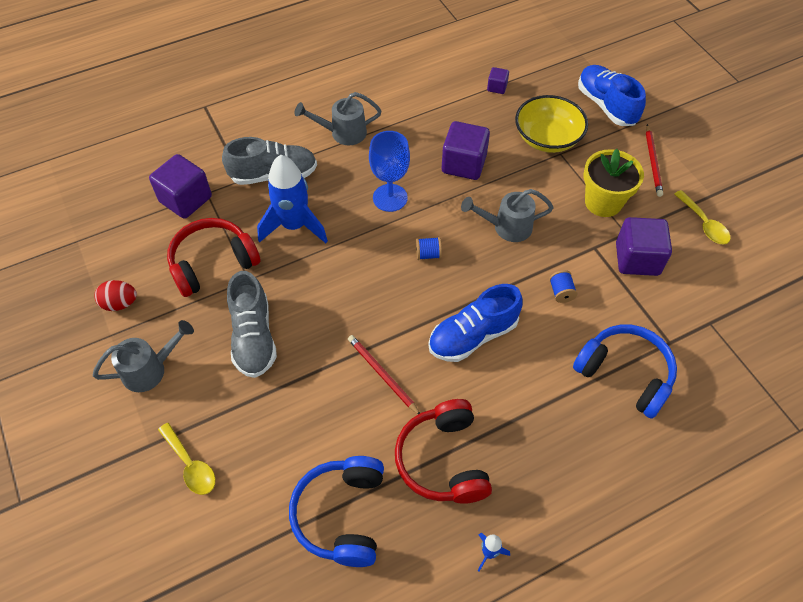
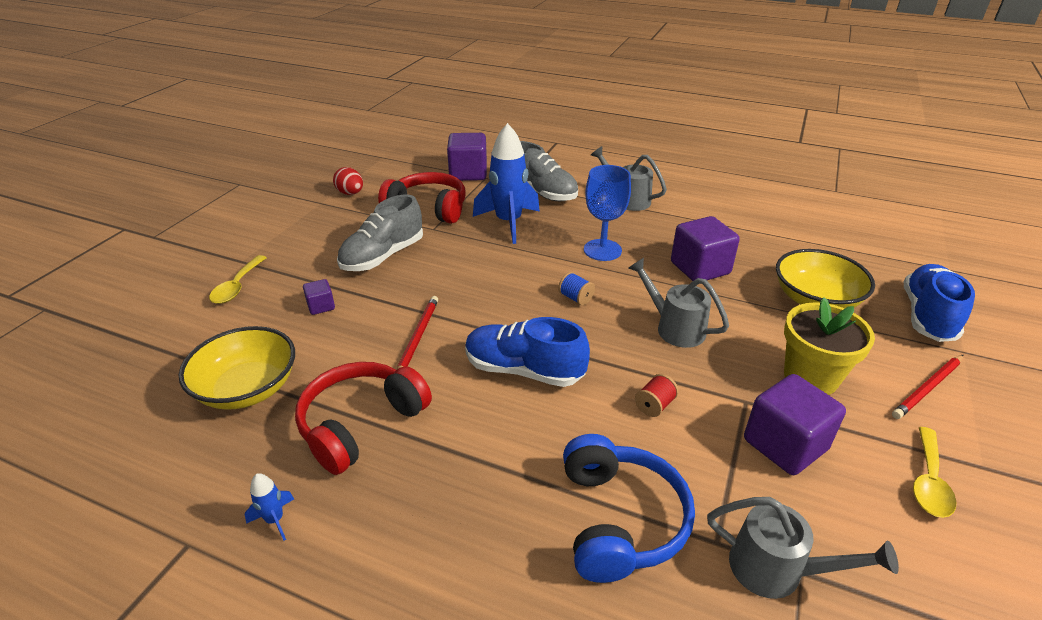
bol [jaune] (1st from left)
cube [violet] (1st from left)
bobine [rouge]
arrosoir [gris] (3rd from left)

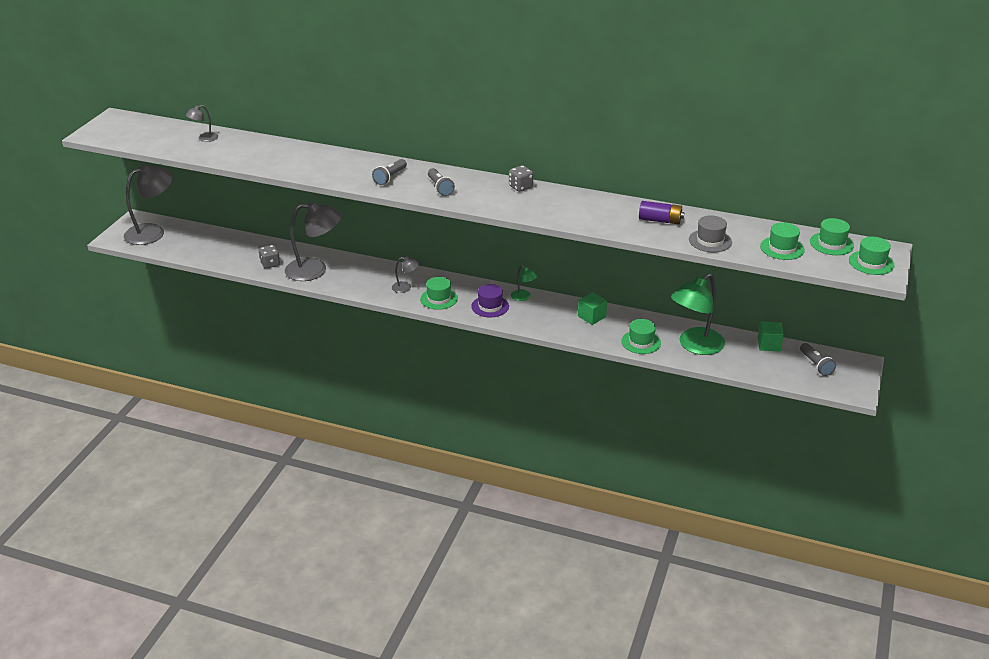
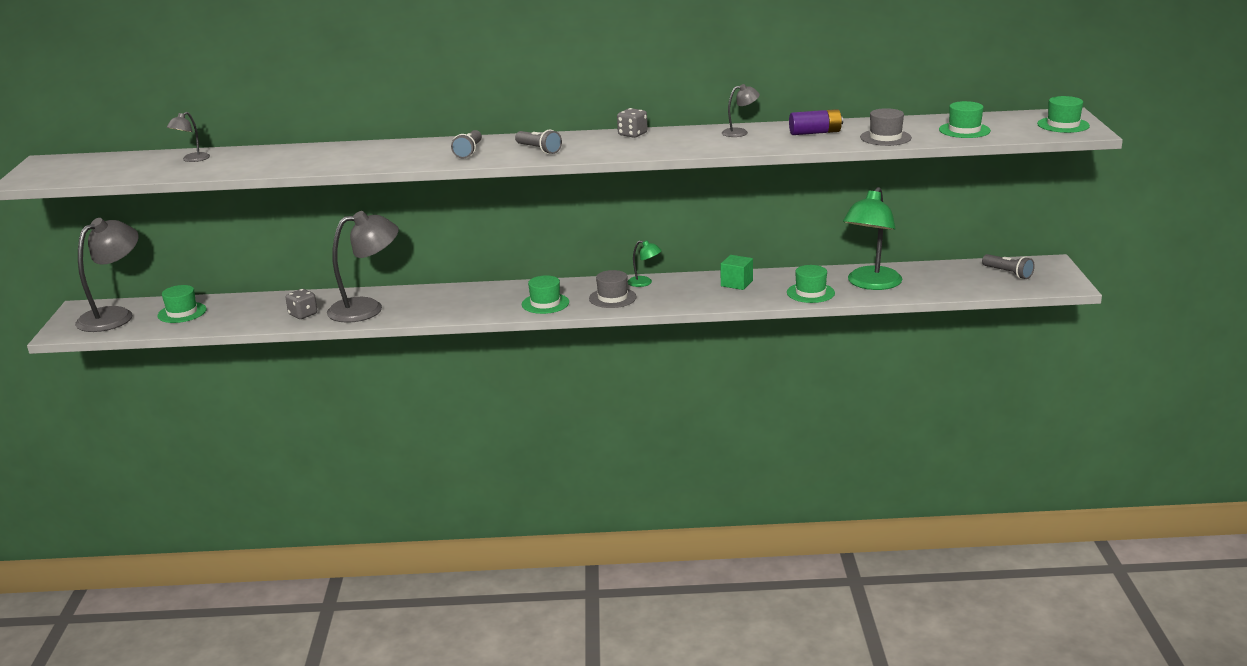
chapeau [vert] (1st from left)
chapeau [gris] (1st from left)
lampe [gris] (4th from left)
cube [vert] (2nd from left in the first image)

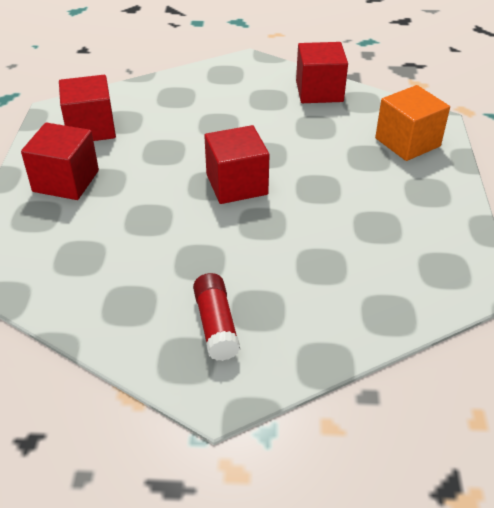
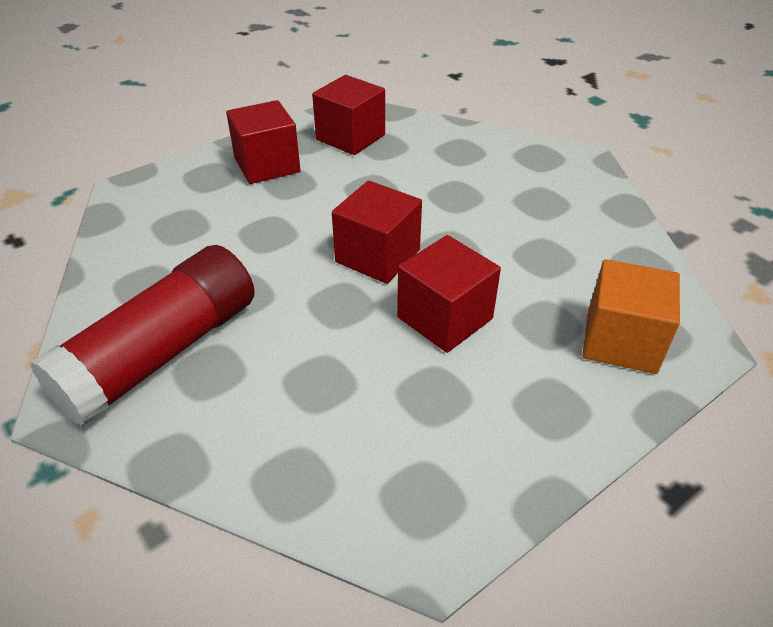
bâton de colle [rouge]
cube [rouge] (4th from left)

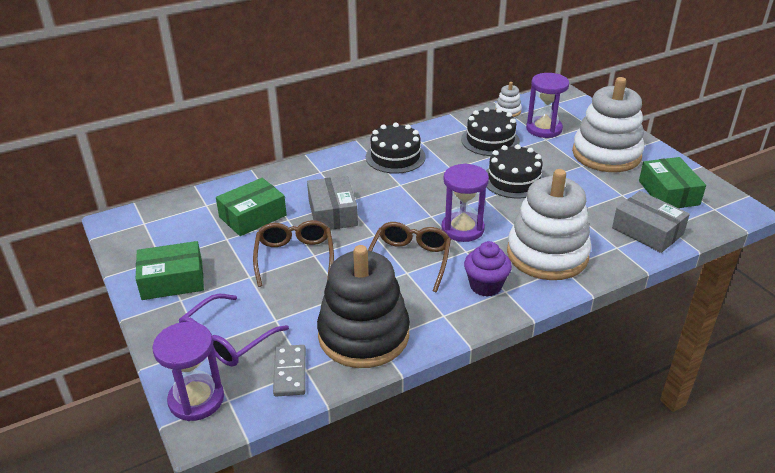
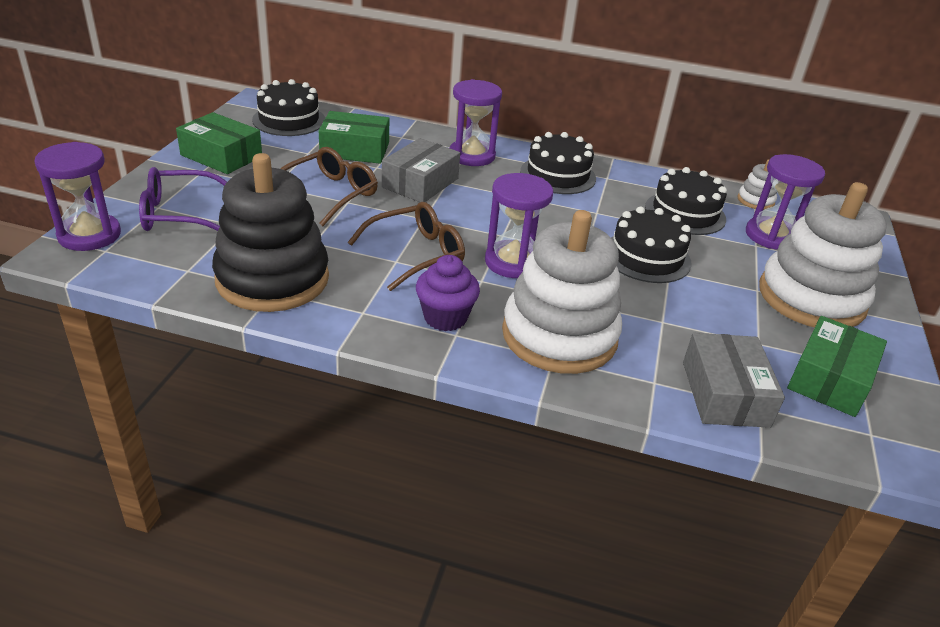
gâteau [noir] (1st from left)
sablier [violet] (2nd from left)
domino [gris]

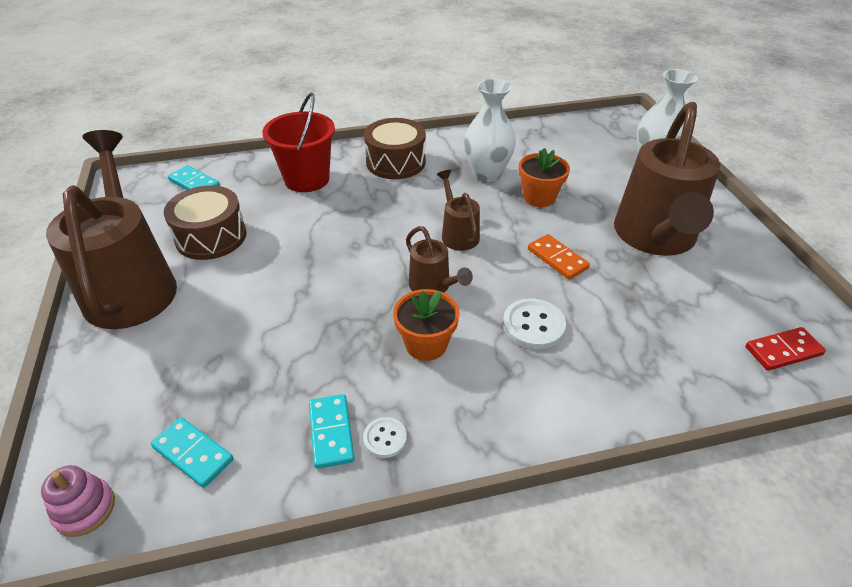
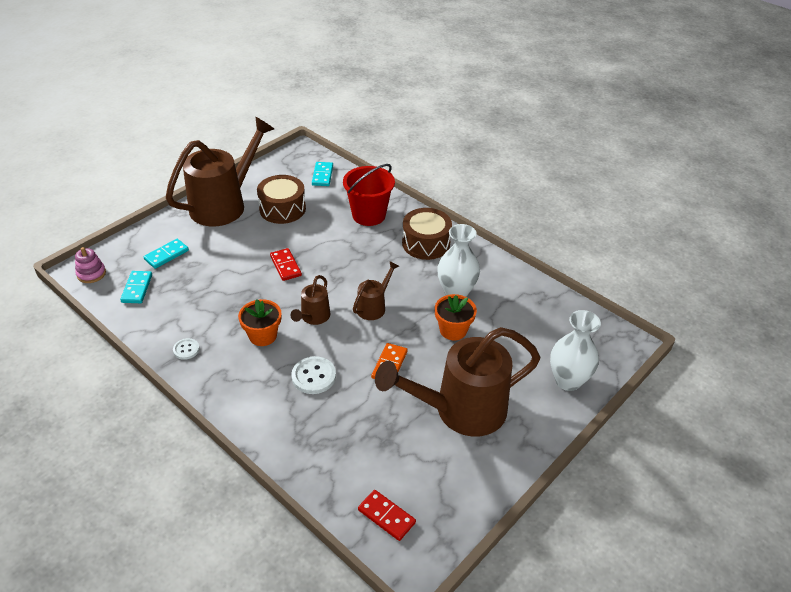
domino [turquoise] (2nd from left)
domino [rouge] (1st from left)

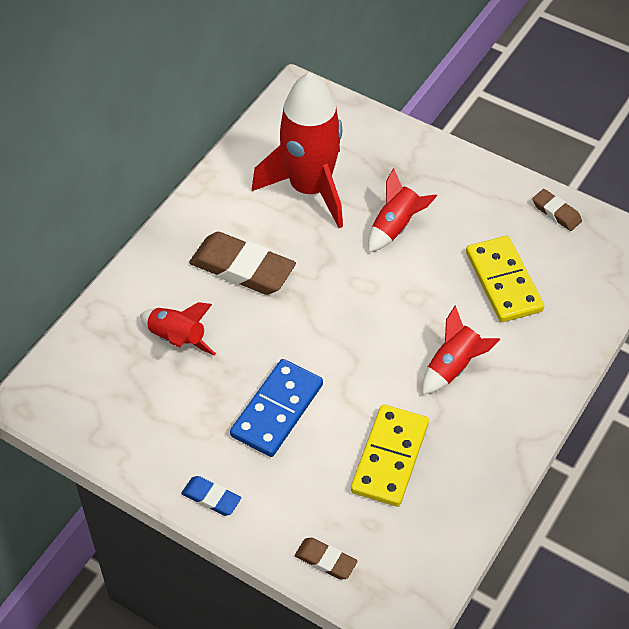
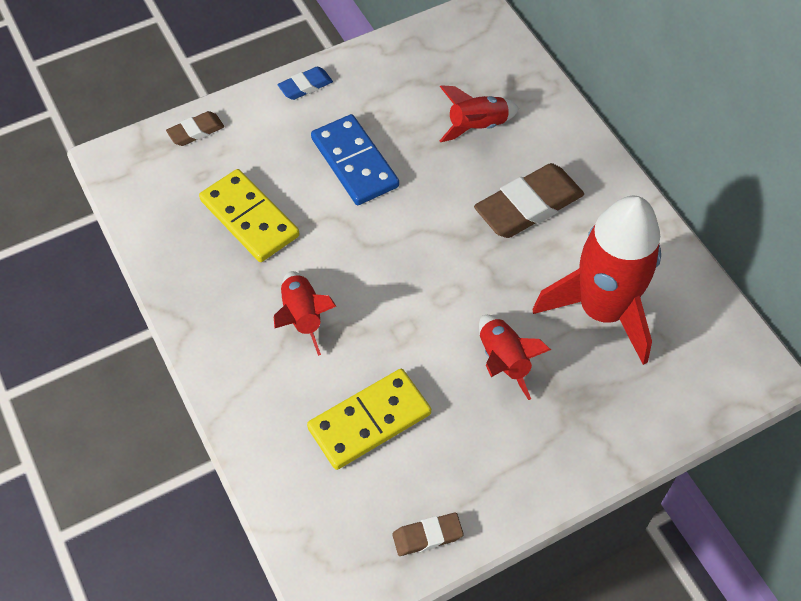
domino [jaune] (2nd from left)

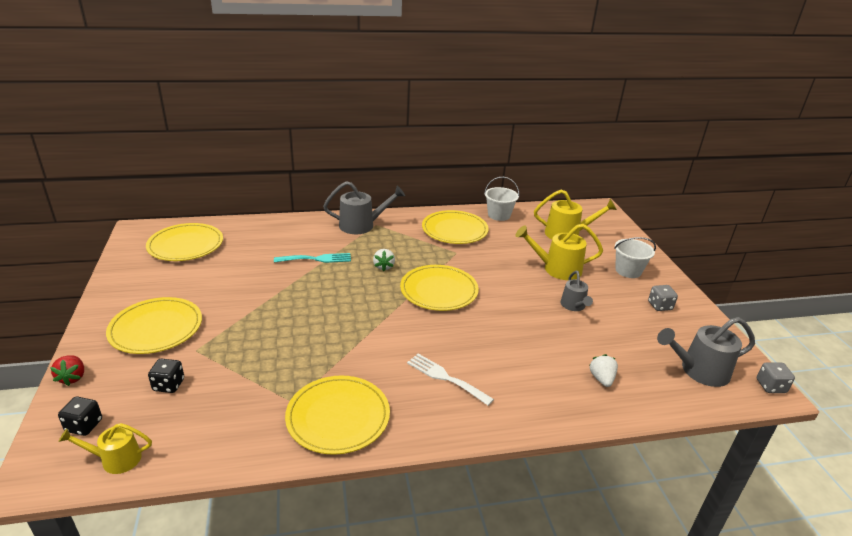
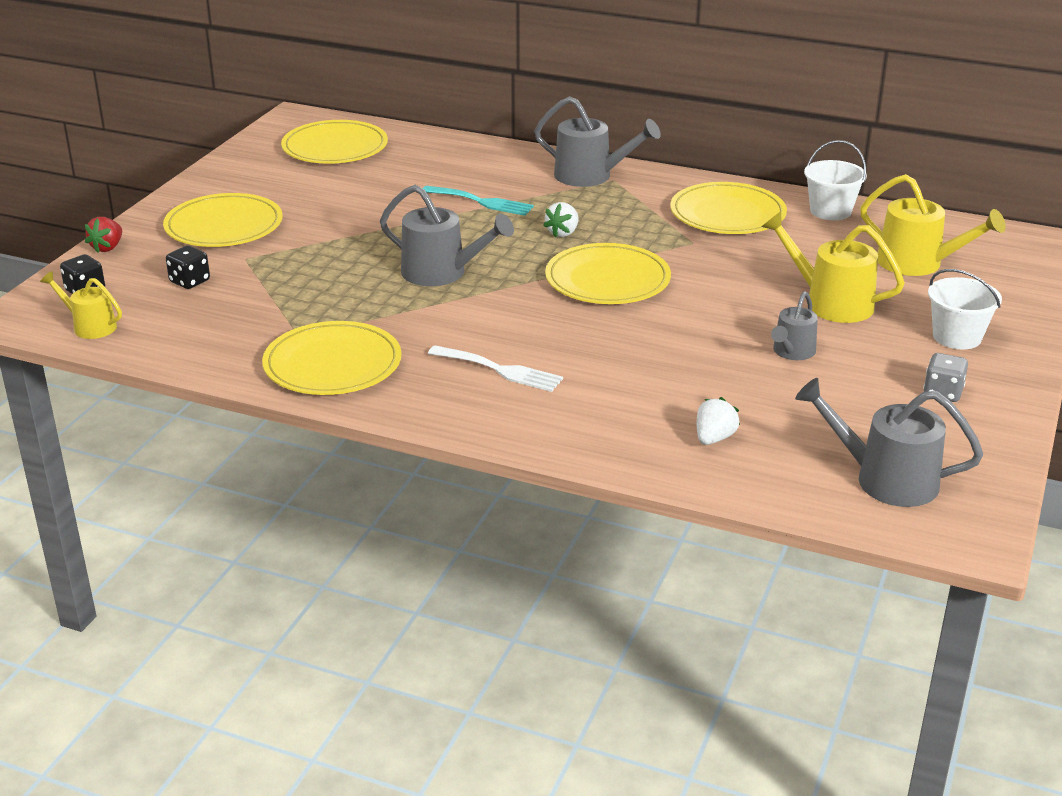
arrosoir [gris] (1st from left)
fourchette [blanc]
dé [gris] (2nd from left in the first image)

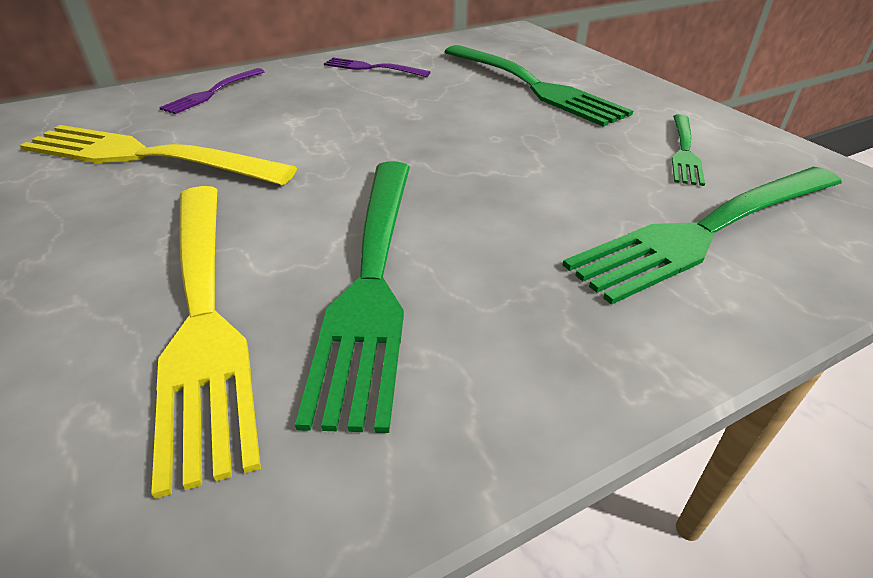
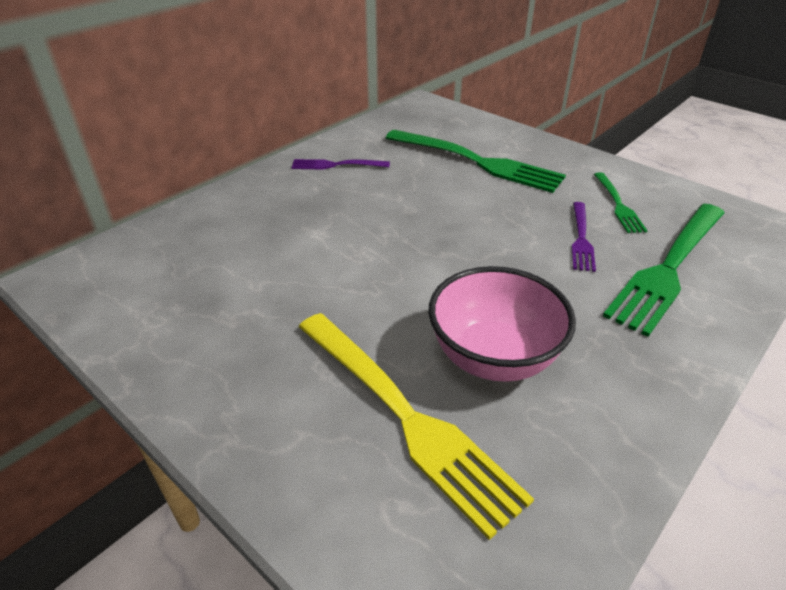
bol [rose]
fourchette [violet] (2nd from left)
fourchette [jaune] (1st from left in the first image)

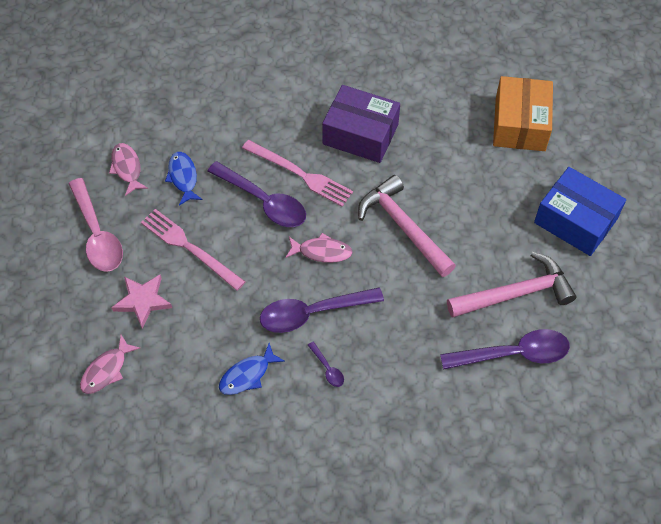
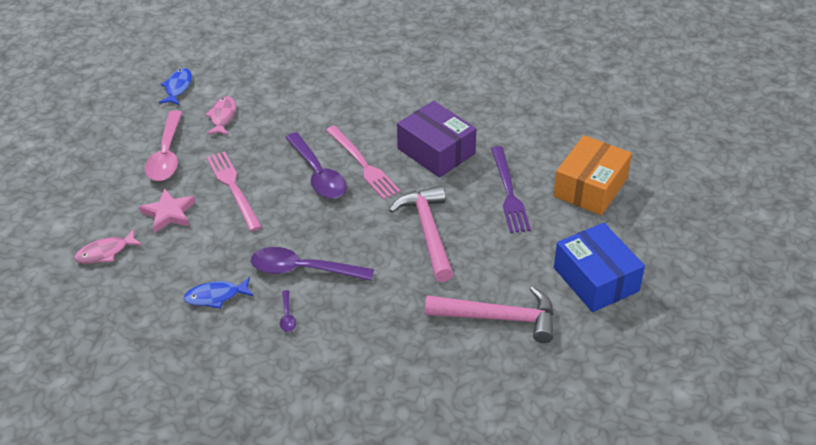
poisson [bleu] (1st from left)
fourchette [violet]
poisson [rose] (3rd from left in the first image)
cuillère [violet] (4th from left in the first image)

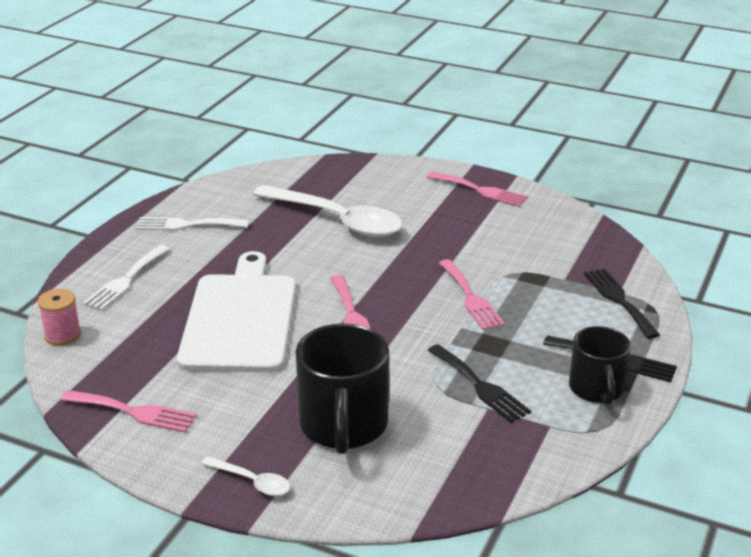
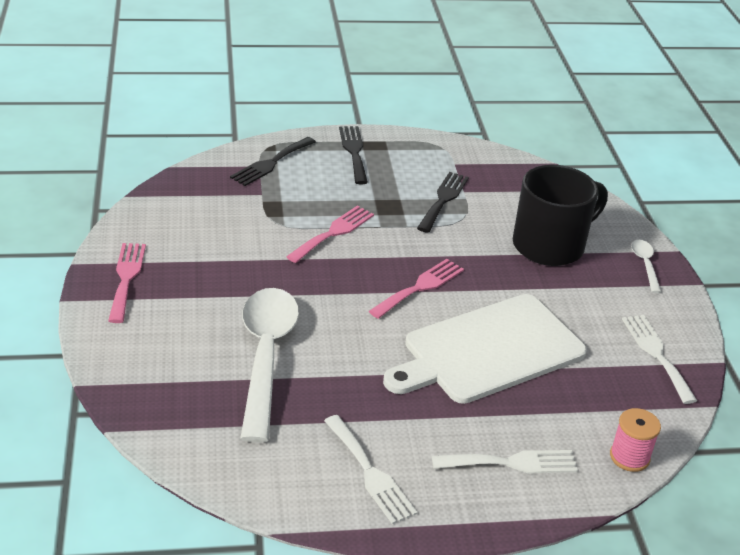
fourchette [blanc] (3rd from left)
tasse [noir] (2nd from left in the first image)

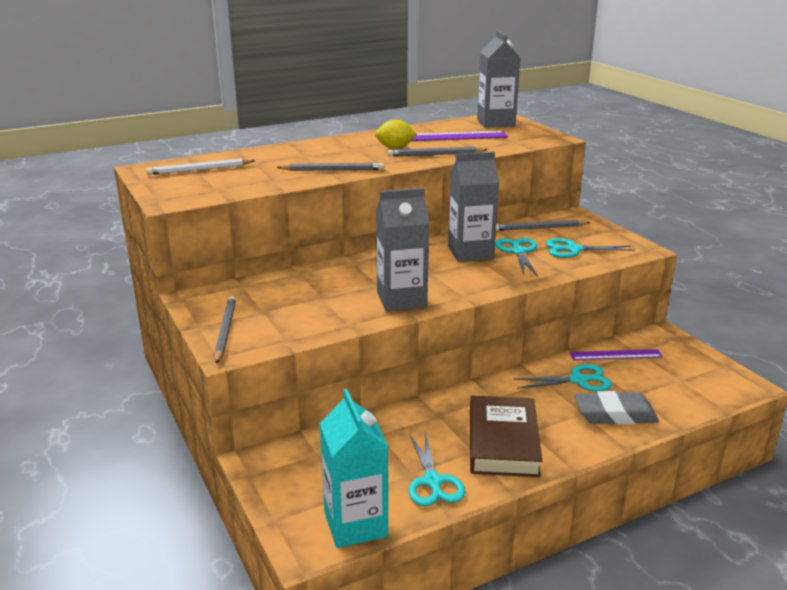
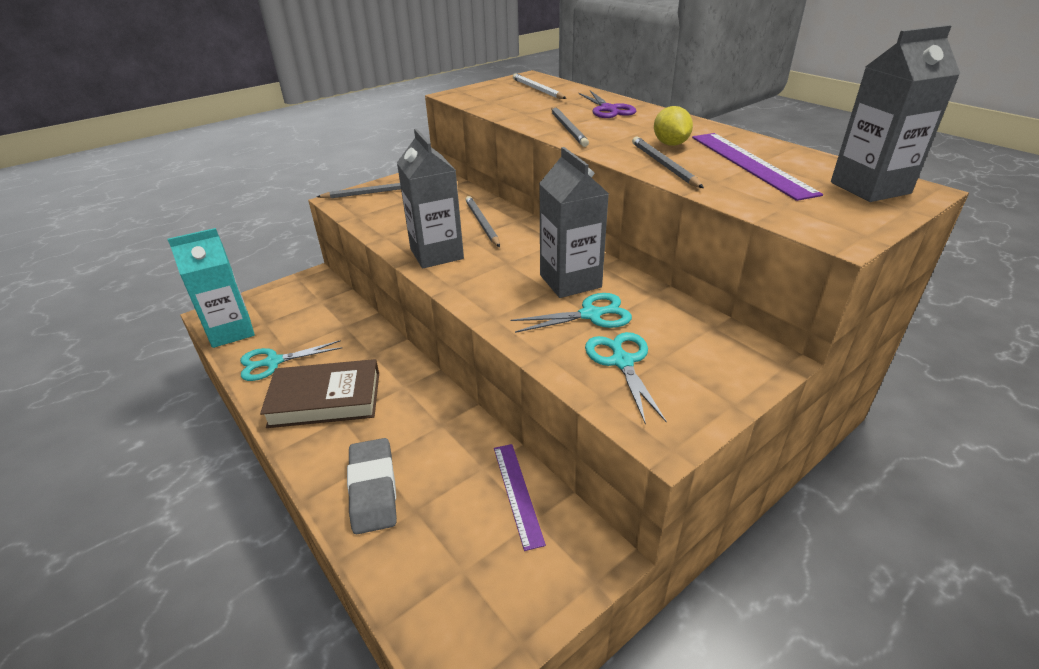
crayon [gris] (2nd from left)
ciseaux [violet]
ciseaux [turquoise] (3rd from left in the first image)

